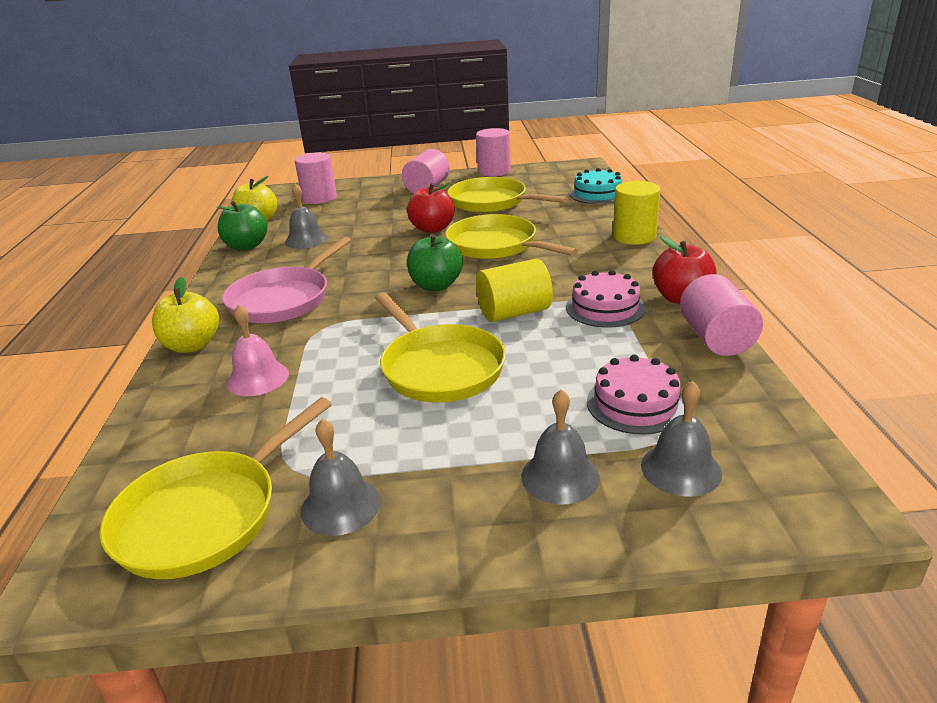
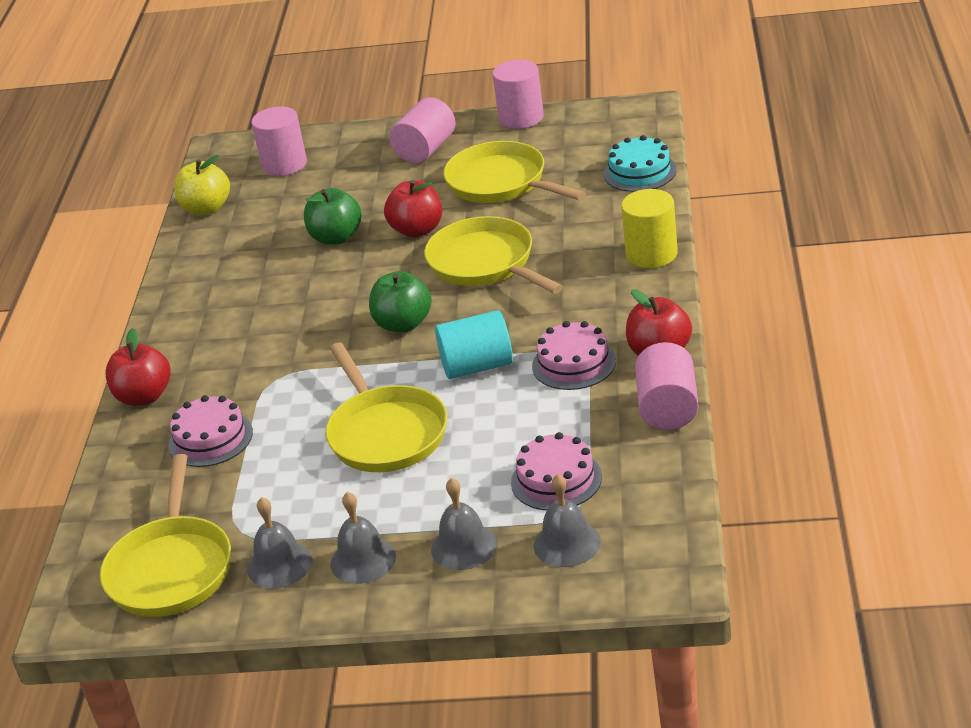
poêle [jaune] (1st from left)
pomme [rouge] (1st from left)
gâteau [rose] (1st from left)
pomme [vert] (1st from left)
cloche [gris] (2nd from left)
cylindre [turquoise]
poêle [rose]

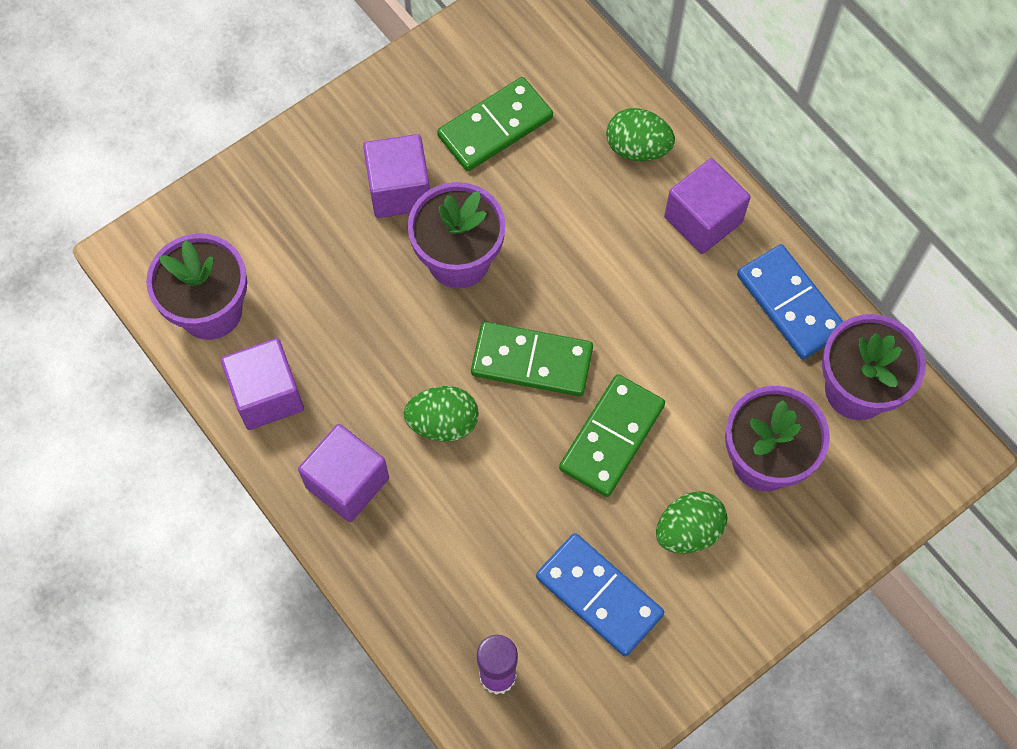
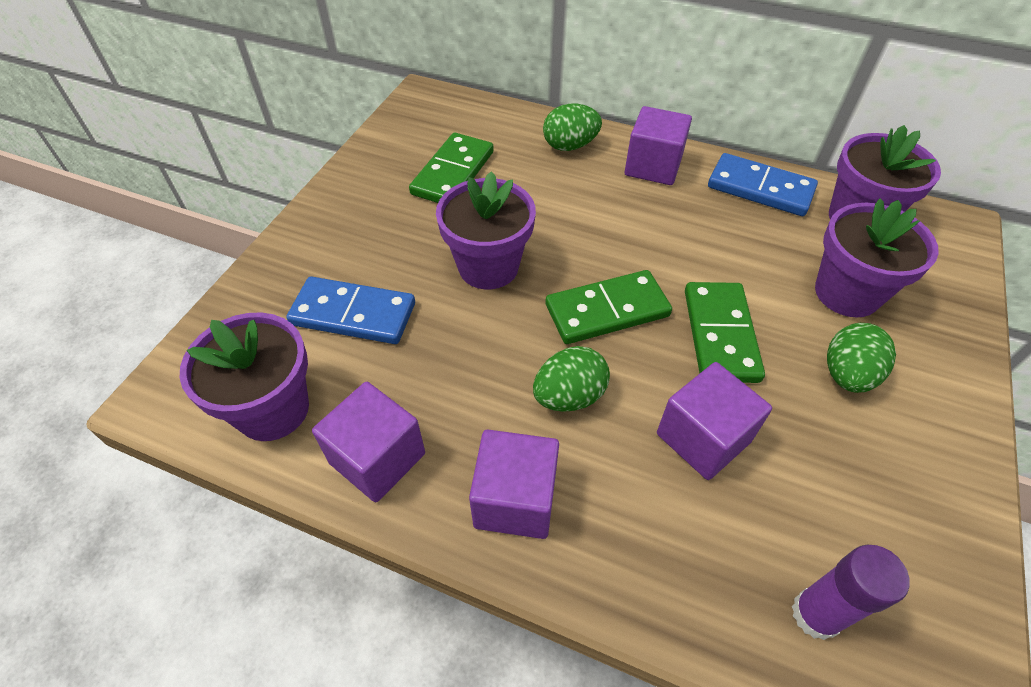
domino [bleu] (1st from left)
cube [violet] (4th from left)

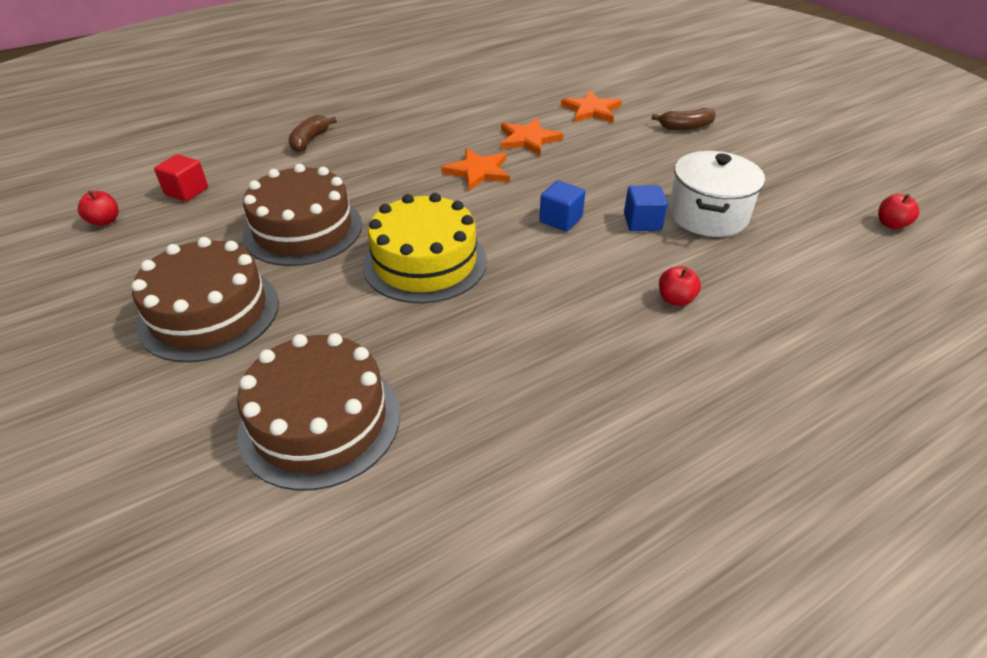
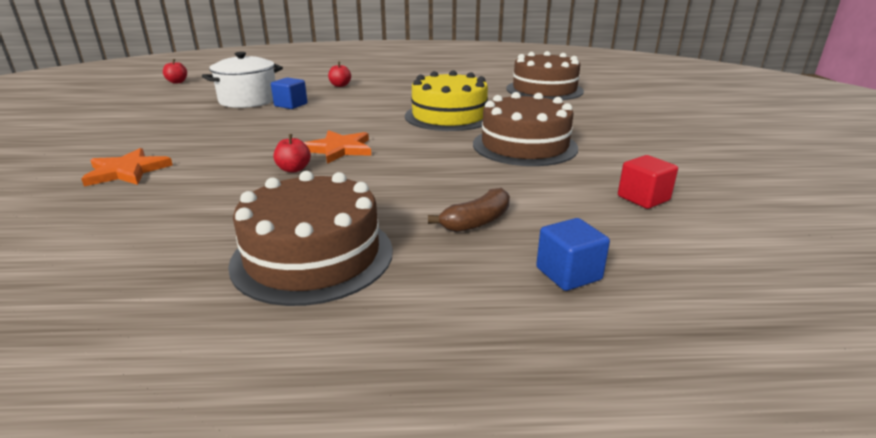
gâteau [marron] (1st from left)
pomme [rouge] (2nd from left)
cube [bleu] (2nd from left)
étoile [orange] (2nd from left in the first image)
banane [marron] (2nd from left in the first image)

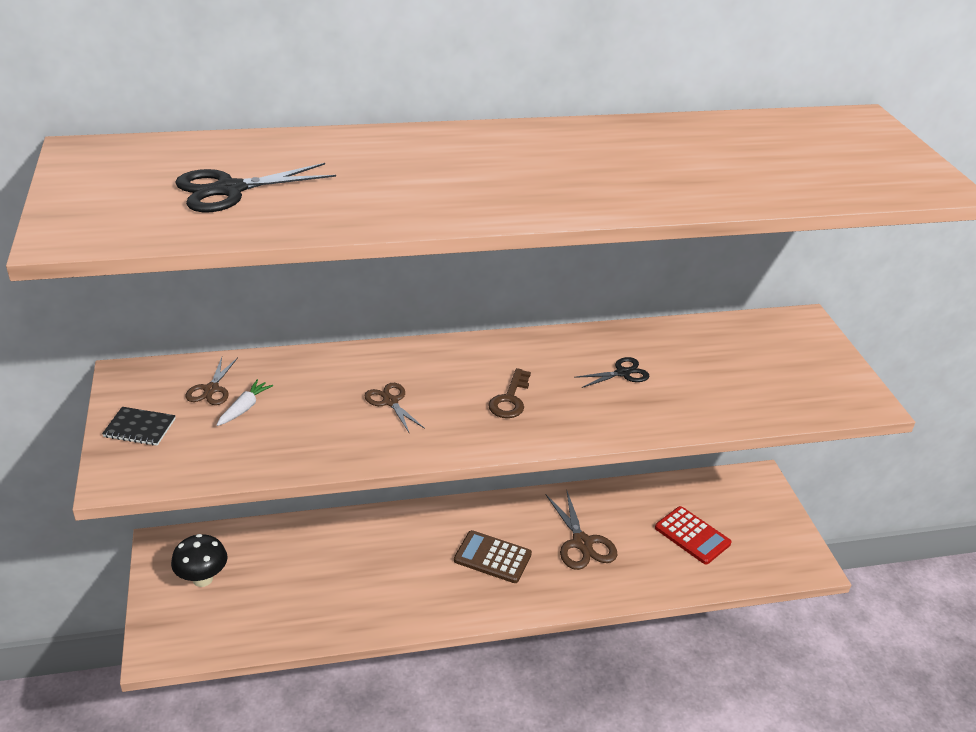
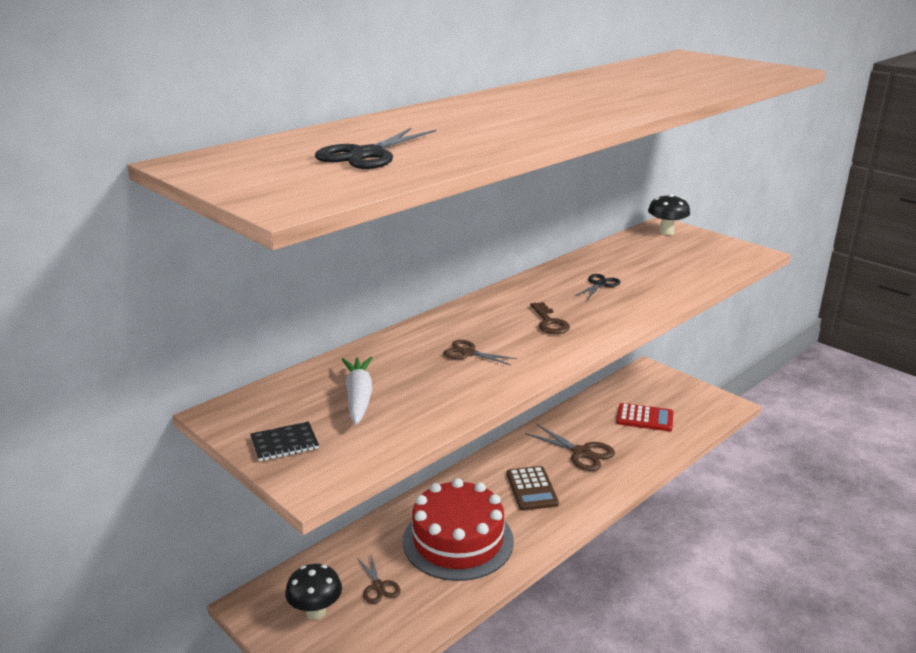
carotte [blanc]
ciseaux [marron] (1st from left)
gâteau [rouge]
calculatrice [marron]
champignon [noir] (2nd from left)

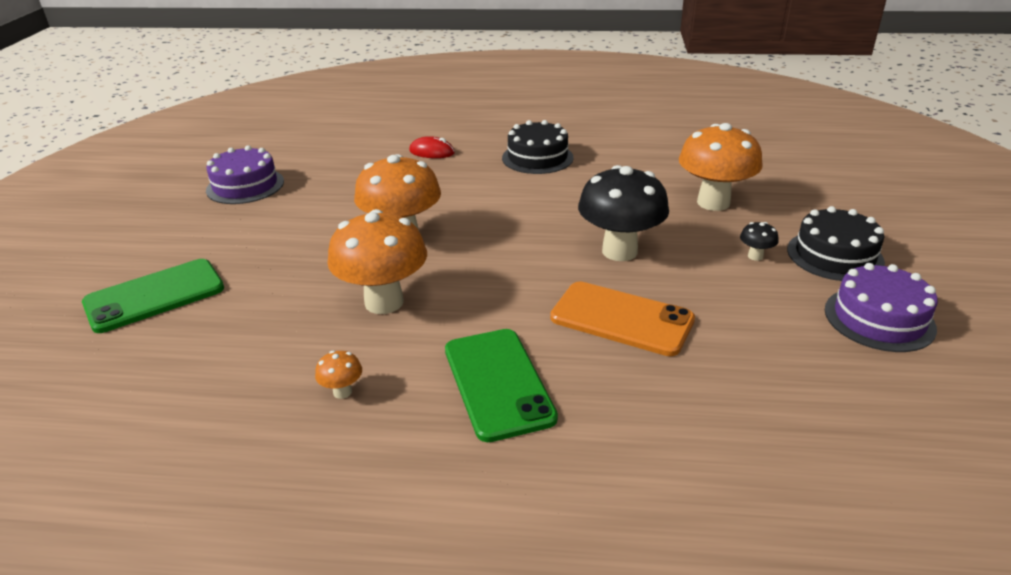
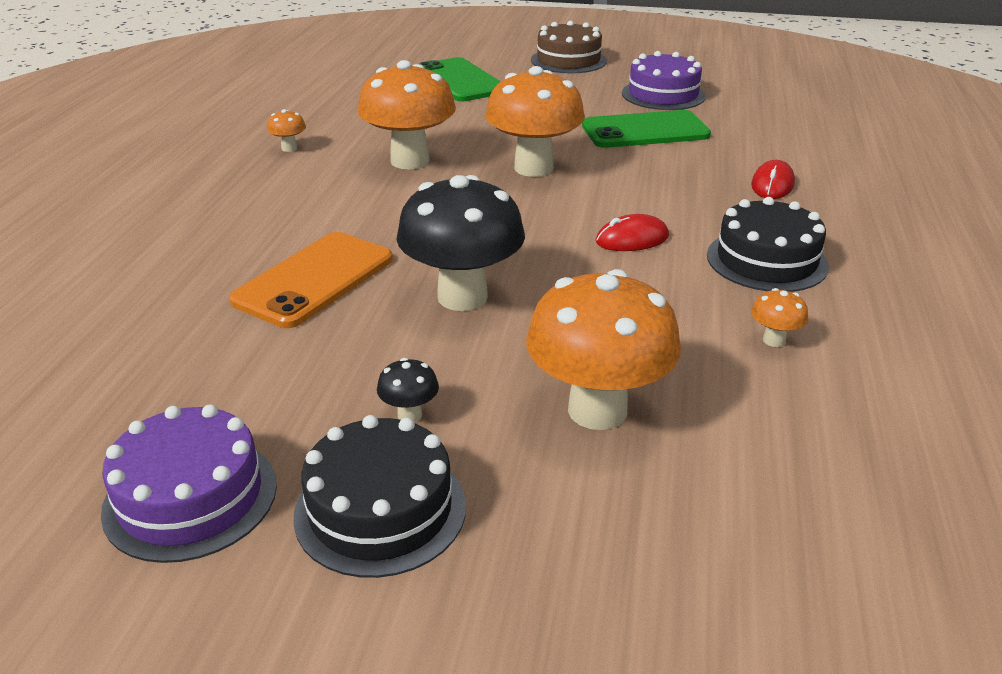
gâteau [marron]
téléphone [vert] (2nd from left)
souris [rouge] (1st from left)
champignon [orange] (5th from left)

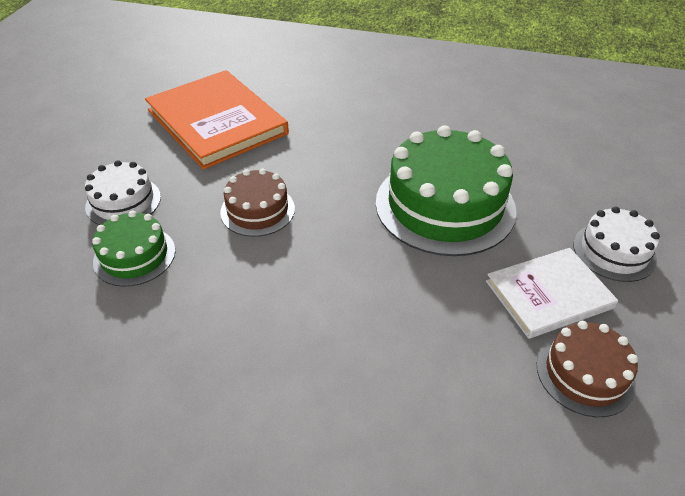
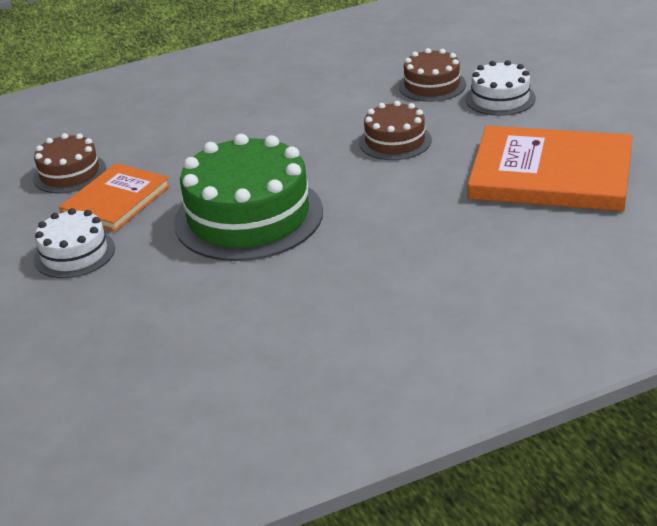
livre [orange] (1st from left)
gâteau [marron] (3rd from left)

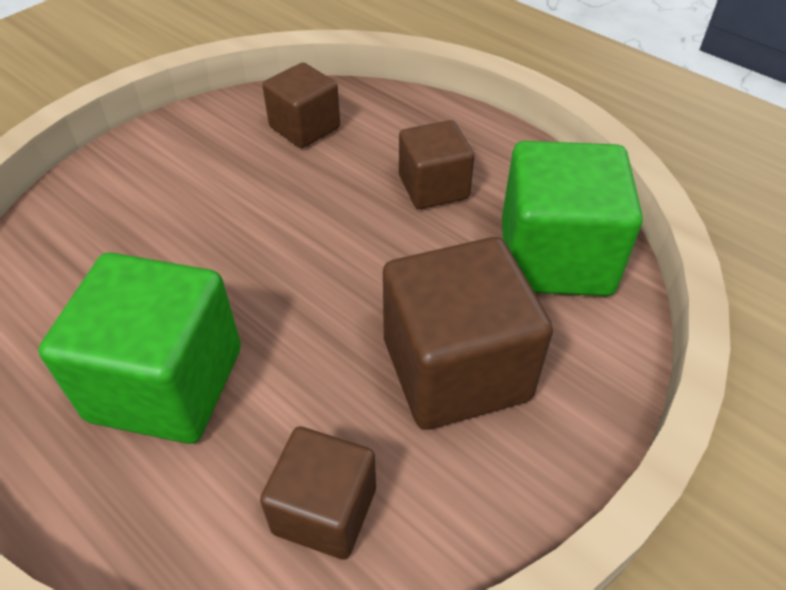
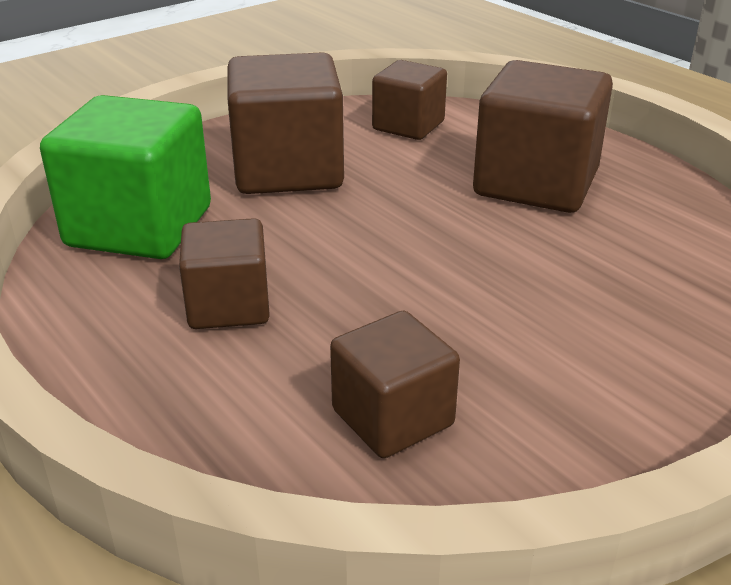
cube [marron] (5th from left)

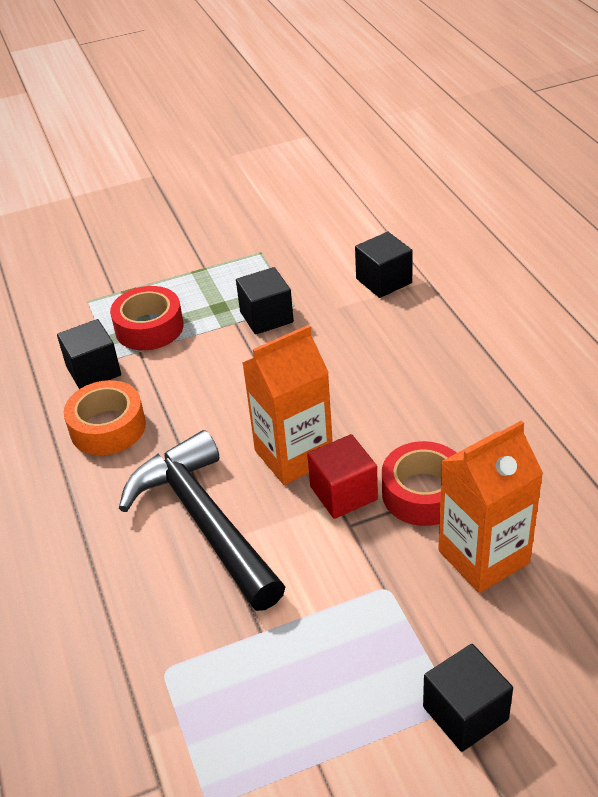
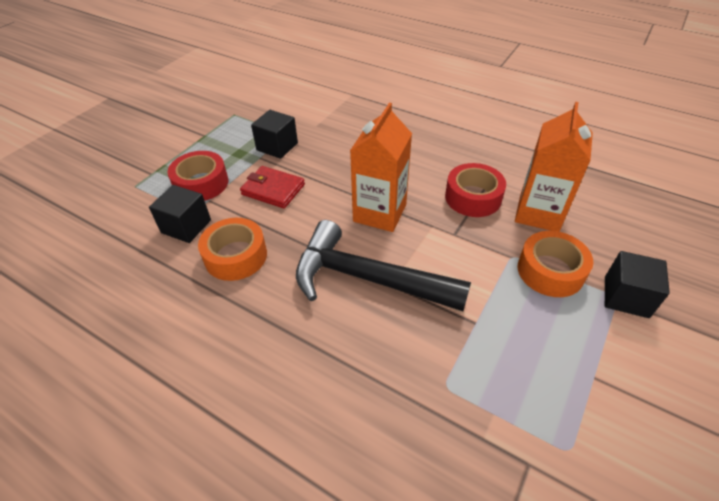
portefeuille [rouge]
ruban adhésif [orange] (2nd from left)
cube [rouge]
cube [noir] (3rd from left in the first image)

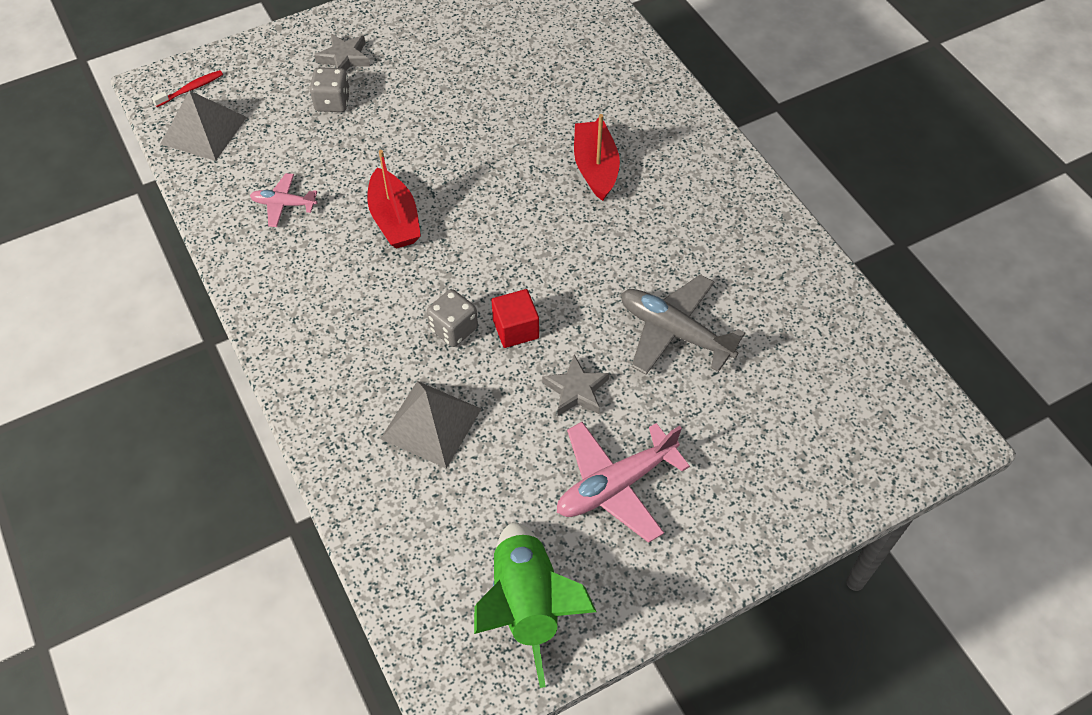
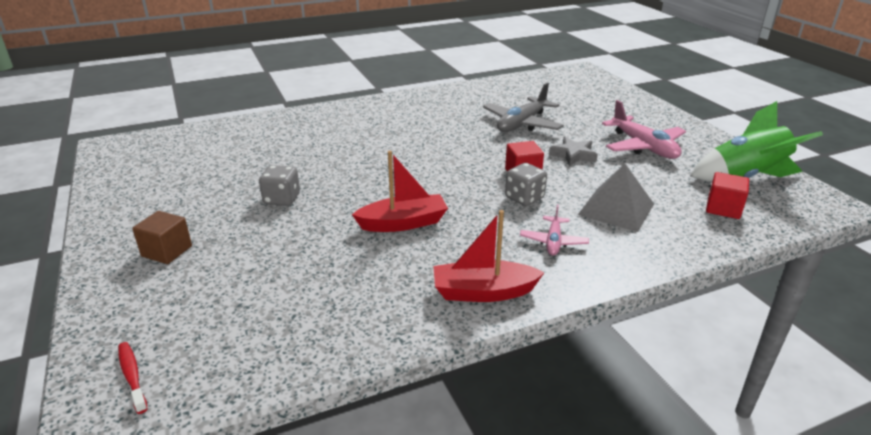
cube [marron]
dé [gris] (1st from left)
bateau [rouge] (2nd from left)
avion [rose] (1st from left)
cube [rouge] (2nd from left)
pyramide [gris] (1st from left in the first image)

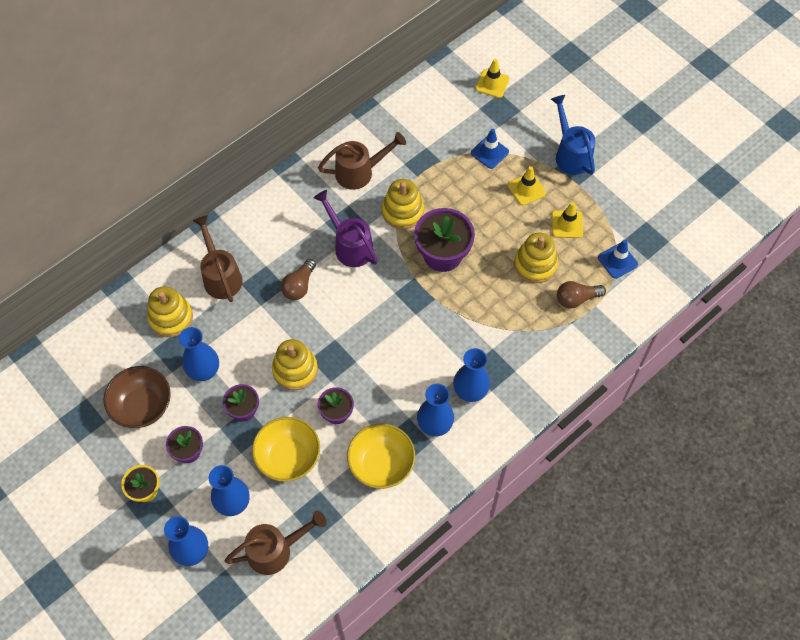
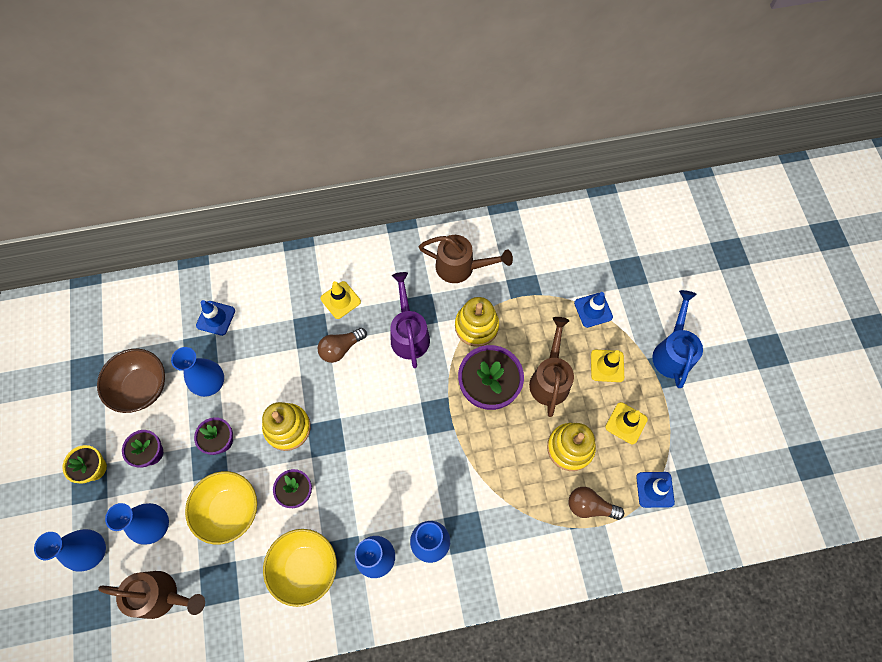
cône de chantier [bleu] (1st from left)
cône de chantier [jaune] (1st from left)
arrosoir [marron] (3rd from left)

